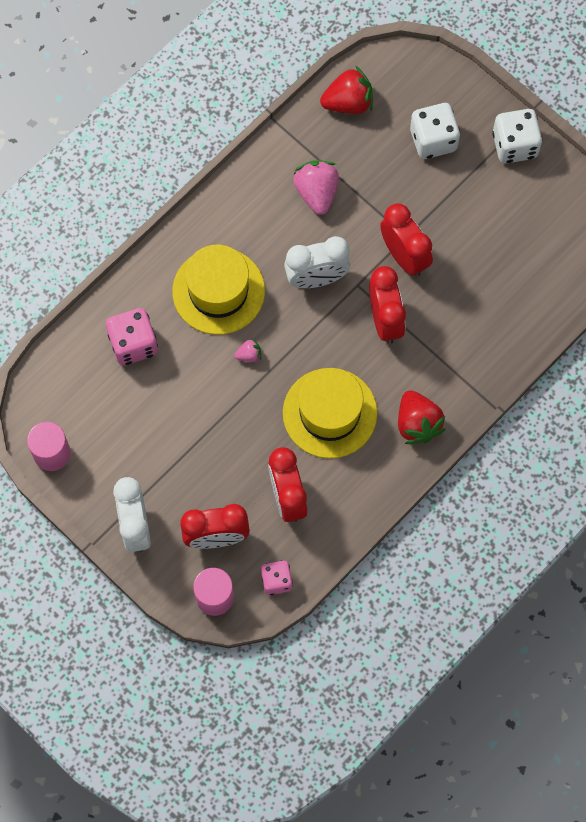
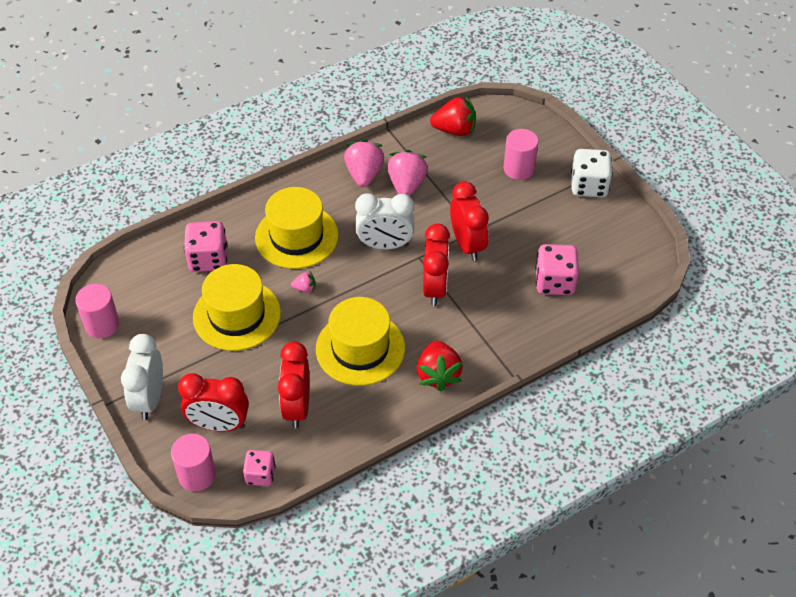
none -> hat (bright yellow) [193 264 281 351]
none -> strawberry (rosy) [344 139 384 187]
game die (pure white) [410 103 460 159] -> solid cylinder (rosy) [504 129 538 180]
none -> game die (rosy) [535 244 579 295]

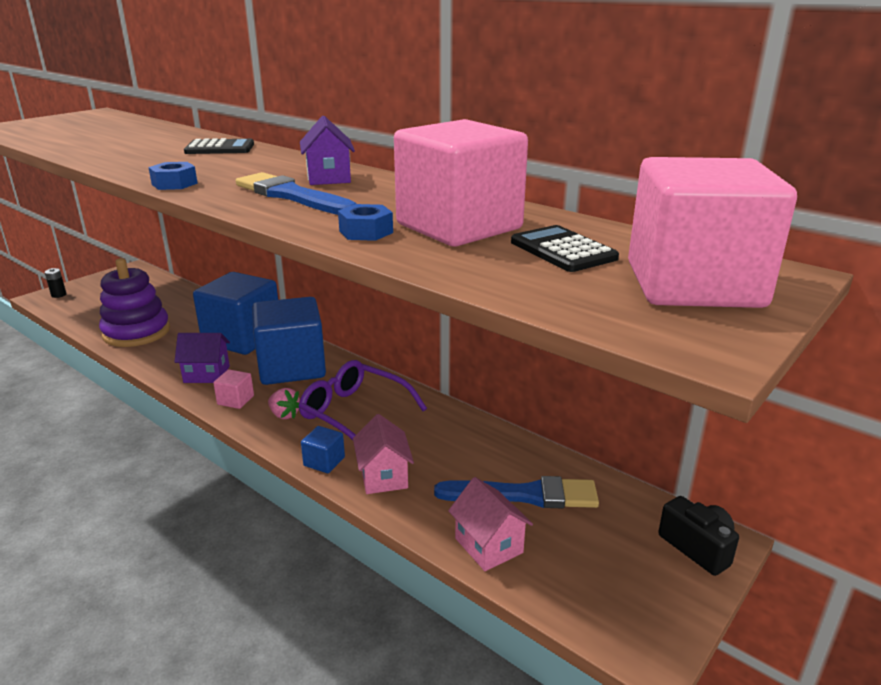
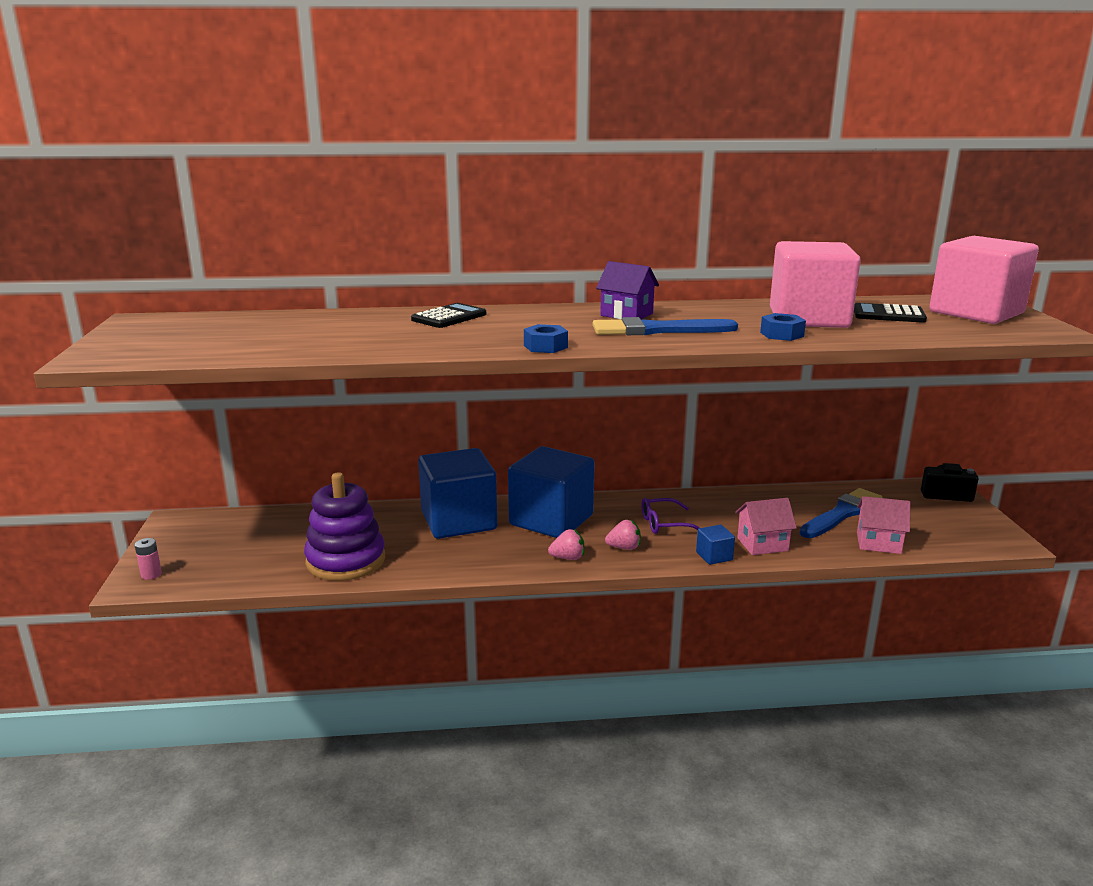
power cell (black) [45 268 66 298] -> power cell (rosy) [134 538 162 580]
cube (rosy) [213 370 254 409] -> strawberry (rosy) [548 529 584 560]
eyeglasses (royal purple) [298 360 427 440] -> eyeglasses (royal purple) [641 498 700 534], x0.62
toy house (rosy) [353 414 414 494] -> toy house (rosy) [735 498 797 555], 45 degrees counterclockwise
toy house (royal purple) [174 333 230 383] -> none

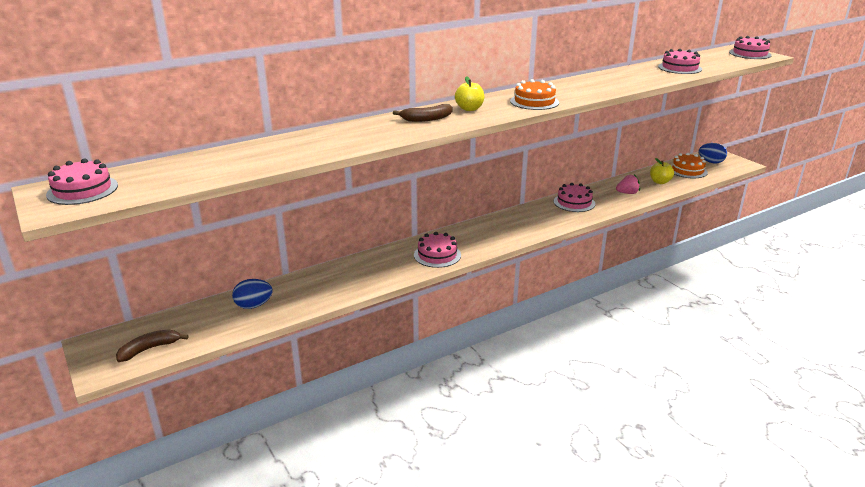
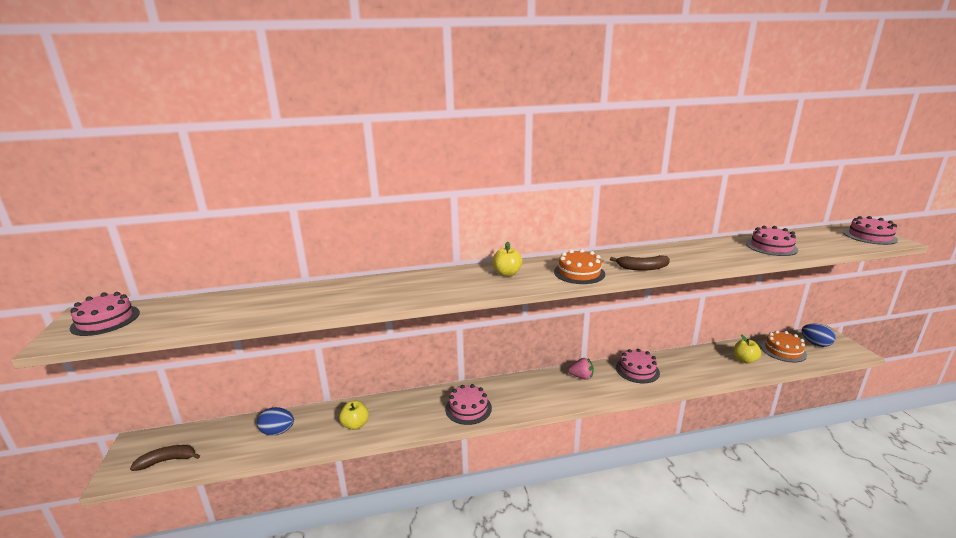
none -> toy apple (bright yellow) [339 401 369 430]
strawberry (rosy) [616 174 640 194] -> strawberry (rosy) [568 358 594 380], relocated
toy banana (dark brown) [393 104 452 122] -> toy banana (dark brown) [610 255 670 271], relocated

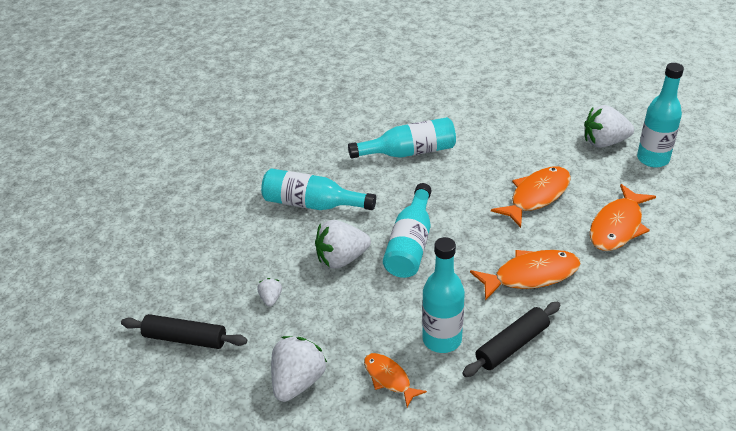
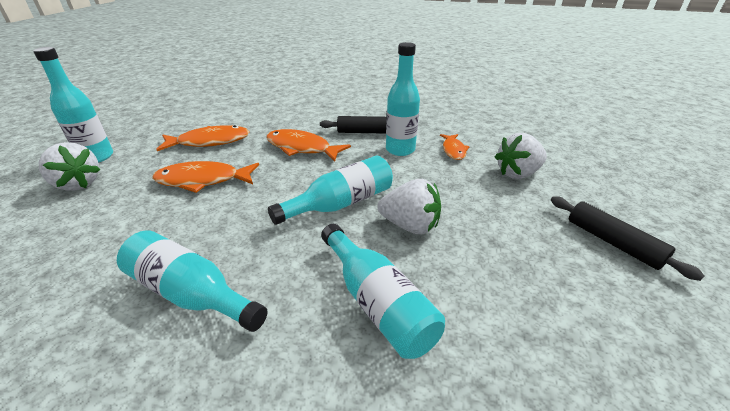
strawberry (pure white) [258 278 282 307] -> none

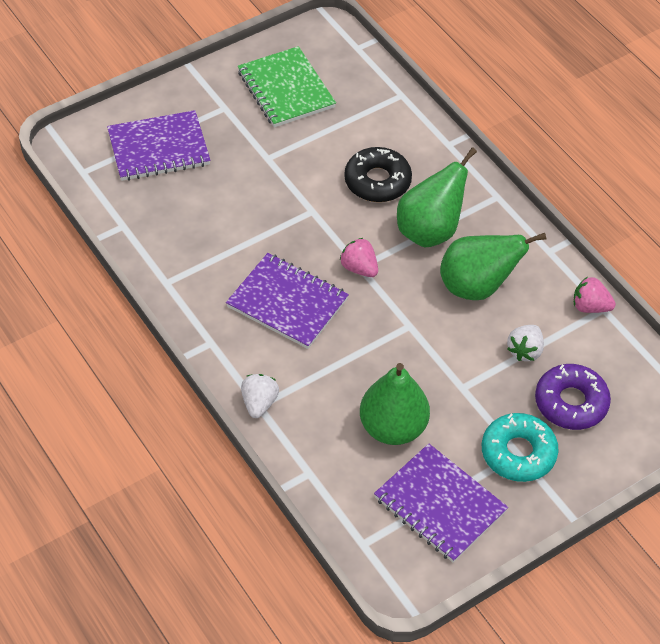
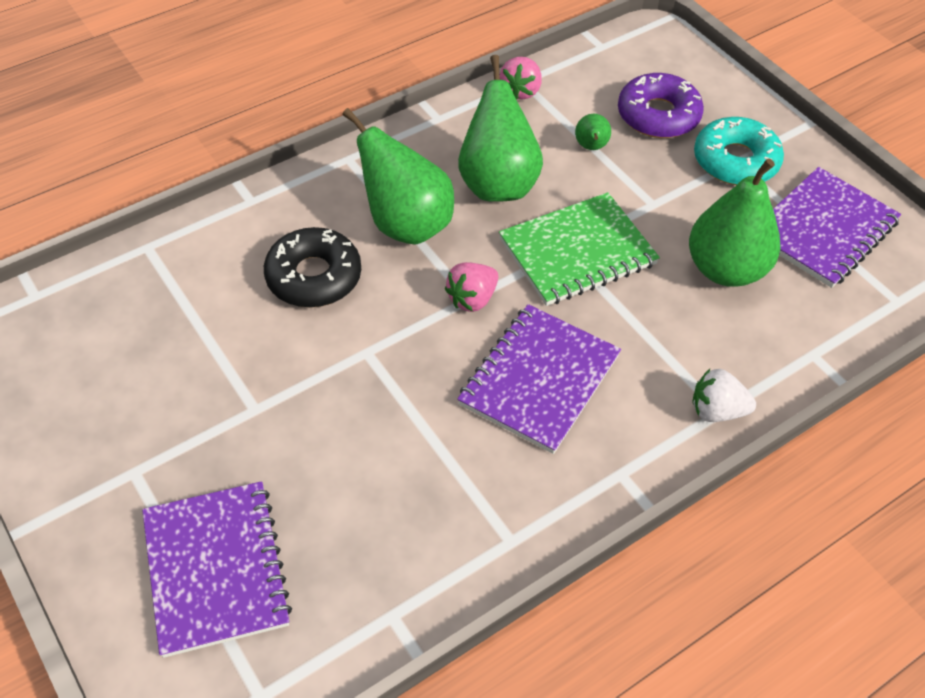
notebook (green) [238 46 336 127] -> notebook (green) [499 192 660 306], relocated
strawberry (pure white) [507 325 544 361] -> pear fruit (green) [575 114 611 150]

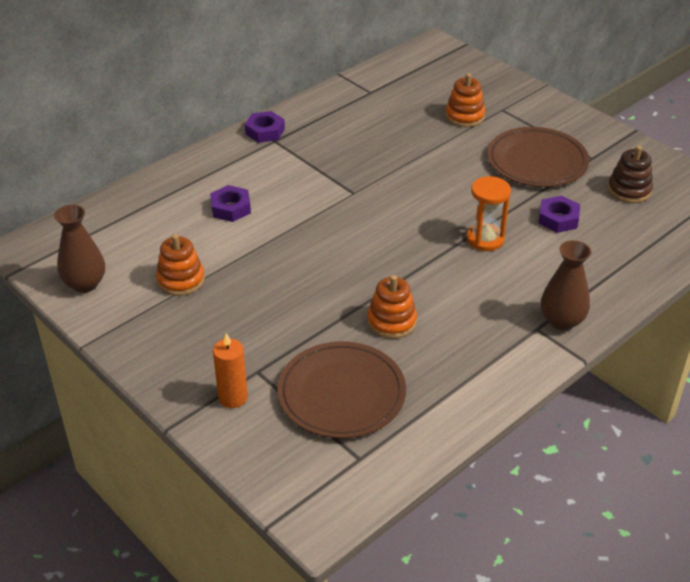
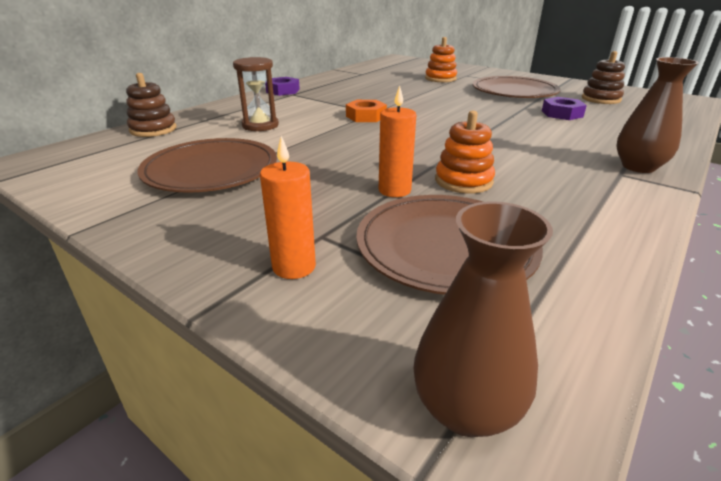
none -> stacking toy (dark brown) [126 73 177 137]
stacking toy (orange) [156 234 205 296] -> dinner plate (dark brown) [137 138 277 193]
nut (royal purple) [210 185 251 222] -> sandglass (dark brown) [233 57 279 131]
none -> nut (orange) [346 100 387 122]
none -> pillar candle (orange) [379 85 416 197]
tall vase (dark brown) [54 205 105 293] -> tall vase (dark brown) [413 201 553 437], relocated
sandglass (orange) [466 176 511 251] -> none

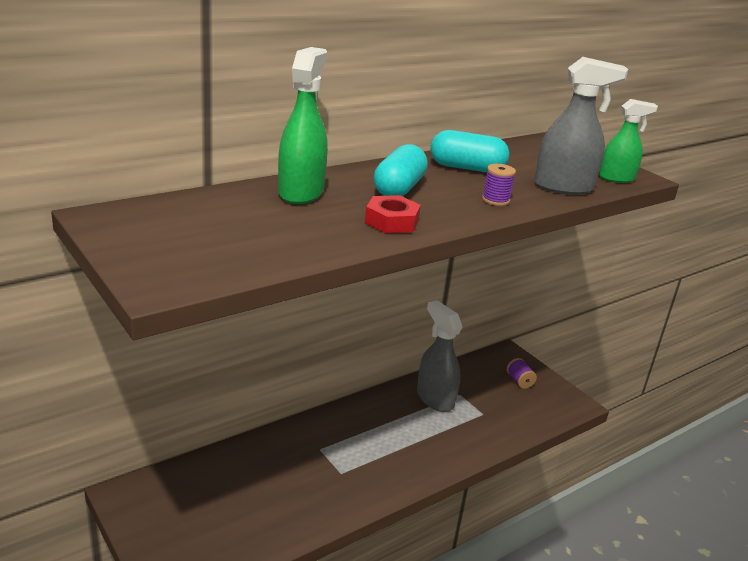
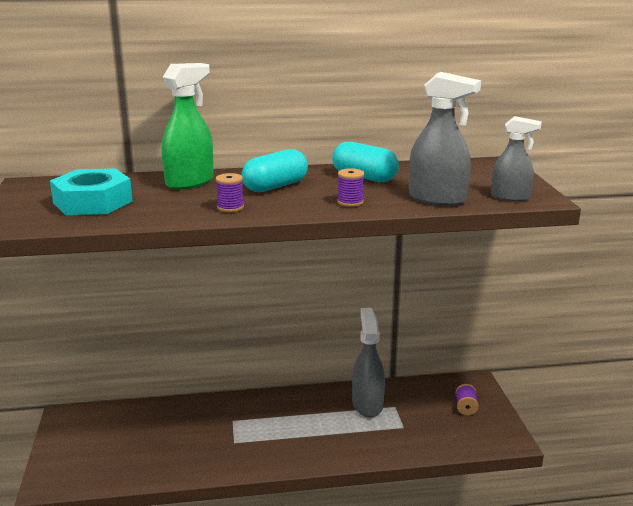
none -> nut (turquoise) [50 168 132 215]
nut (red) [365 195 421 233] -> reel of thread (royal purple) [216 173 244 212]
spray bottle (green) [599 99 658 183] -> spray bottle (grey) [491 116 542 202]

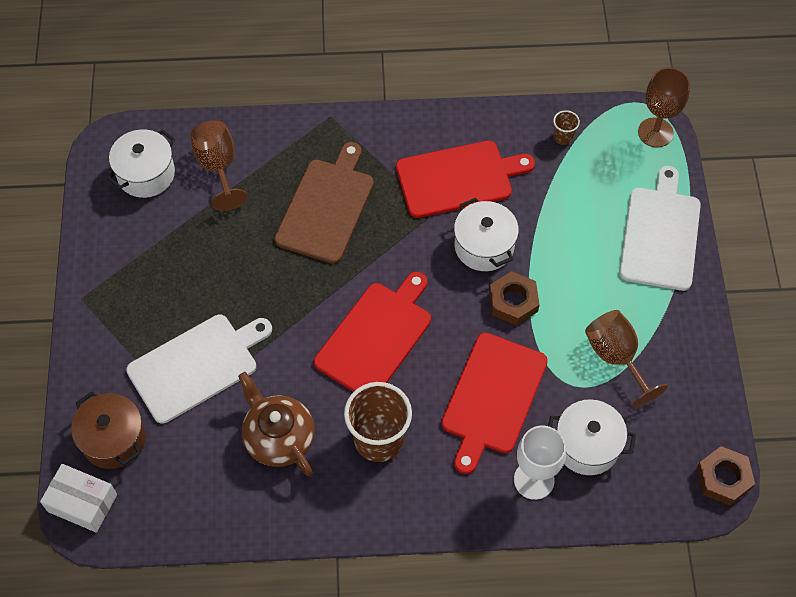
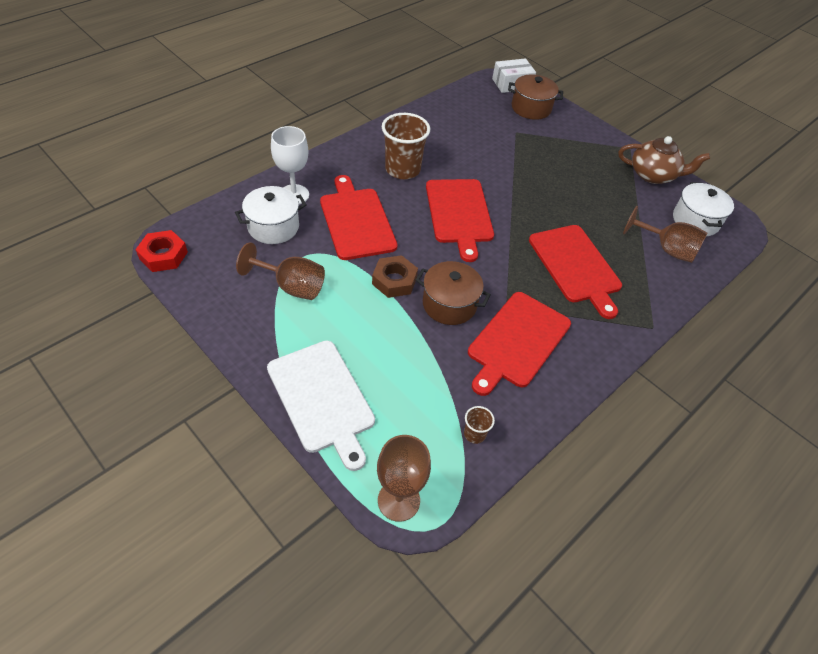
nut (dark brown) [697 446 755 506] -> nut (red) [135 230 188 272]
pot (pure white) [454 198 519 271] -> pot (dark brown) [416 261 491 325]
bread board (dark brown) [274 142 374 264] -> bread board (red) [529 225 622 319]
teapot (dark brown) [238 372 315 476] -> teapot (dark brown) [619 136 710 184], relocated
bread board (pure white) [126 315 272 424] -> none

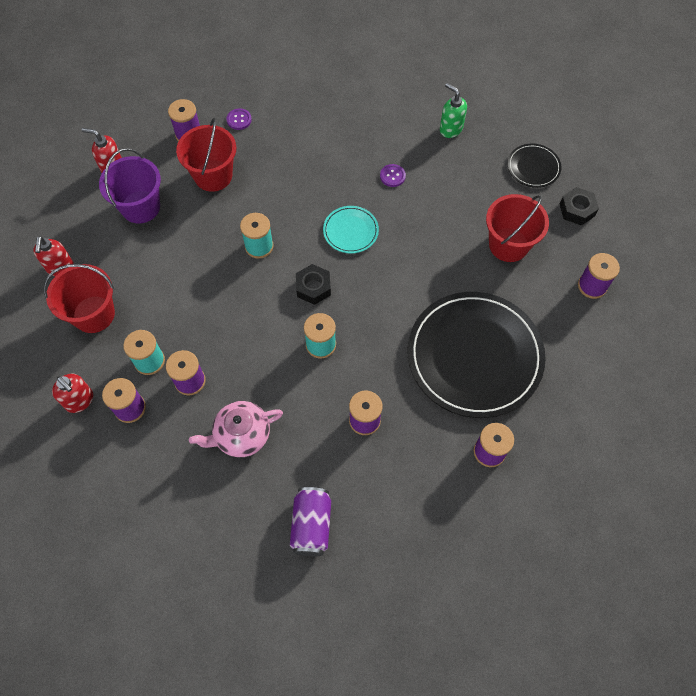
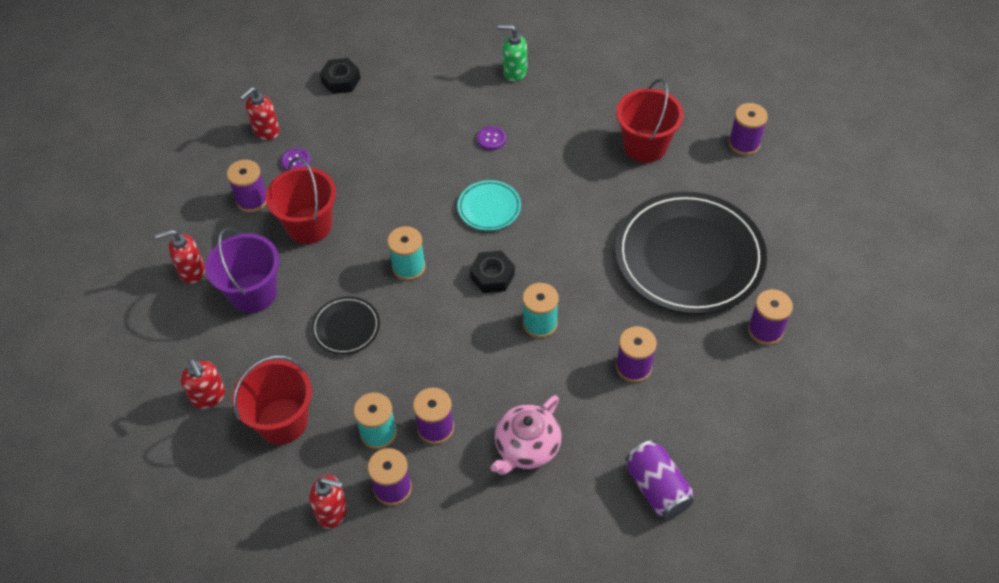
none -> pump bottle (red) [240 87 280 140]
dinner plate (black) [508 144 561 188] -> dinner plate (black) [311 296 380 355], relocated
nut (black) [560 187 599 226] -> nut (black) [320 58 361 94], relocated

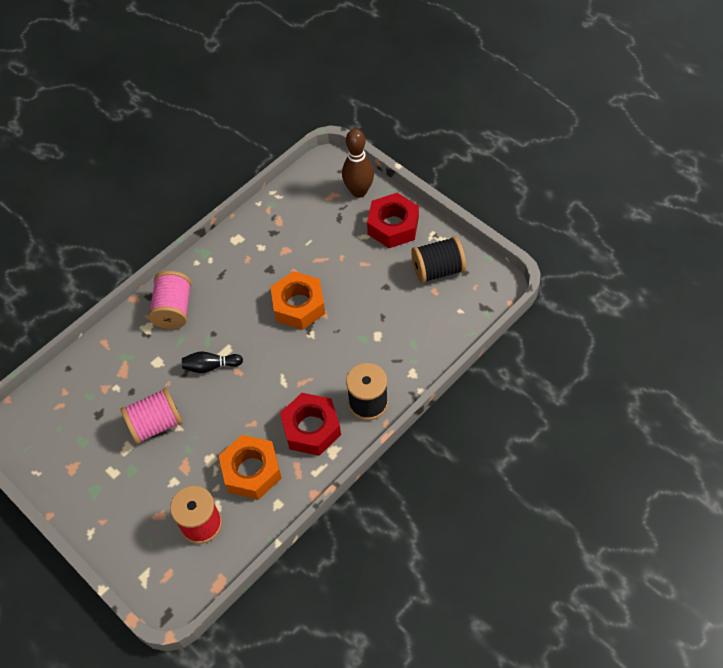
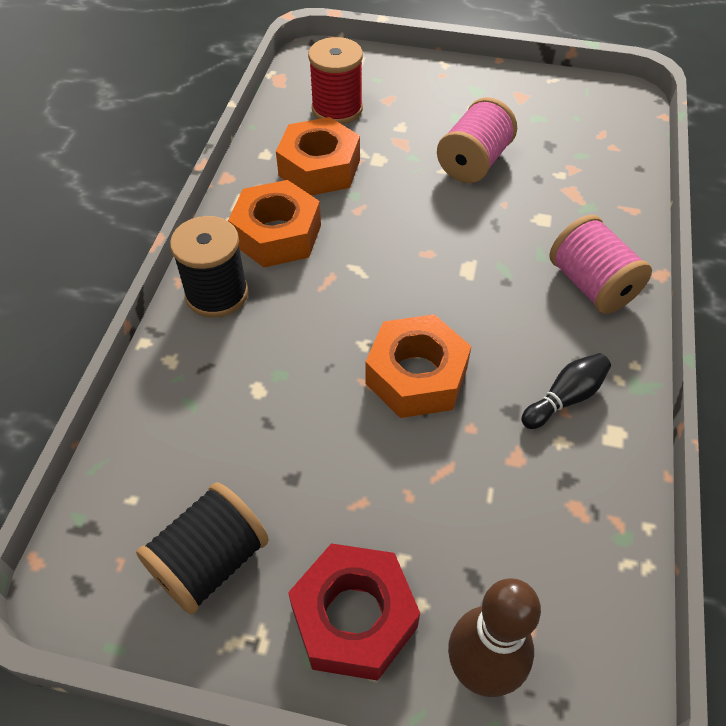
nut (red) [280 393 341 456] -> nut (orange) [228 180 321 267]
tenpin (black) [182 352 243 373] -> tenpin (black) [521 353 611 429], relocated

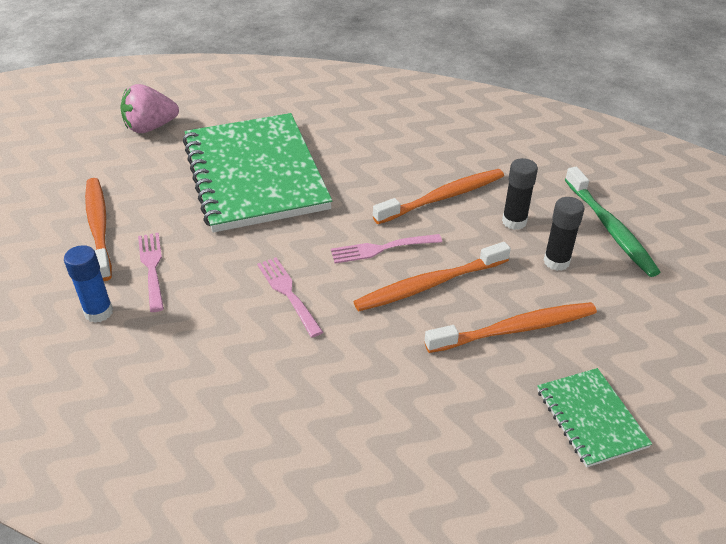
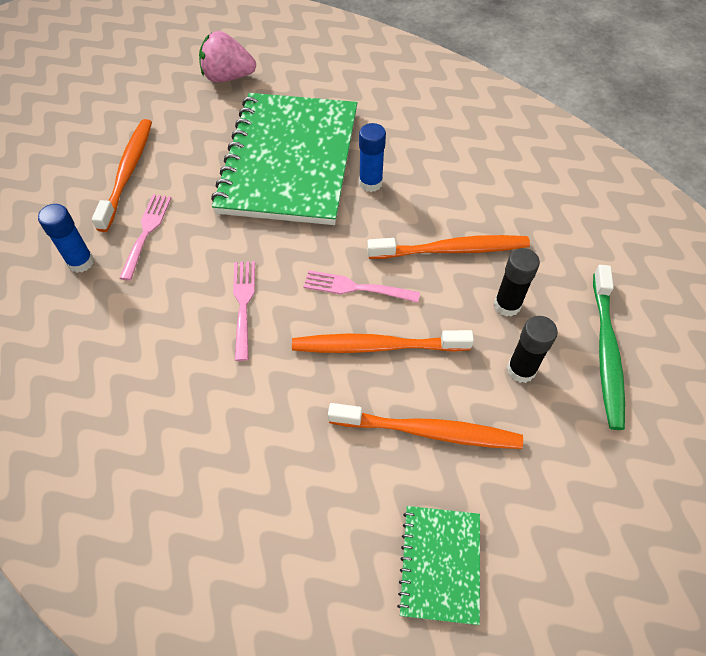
none -> stick of glue (blue) [359 123 386 192]

